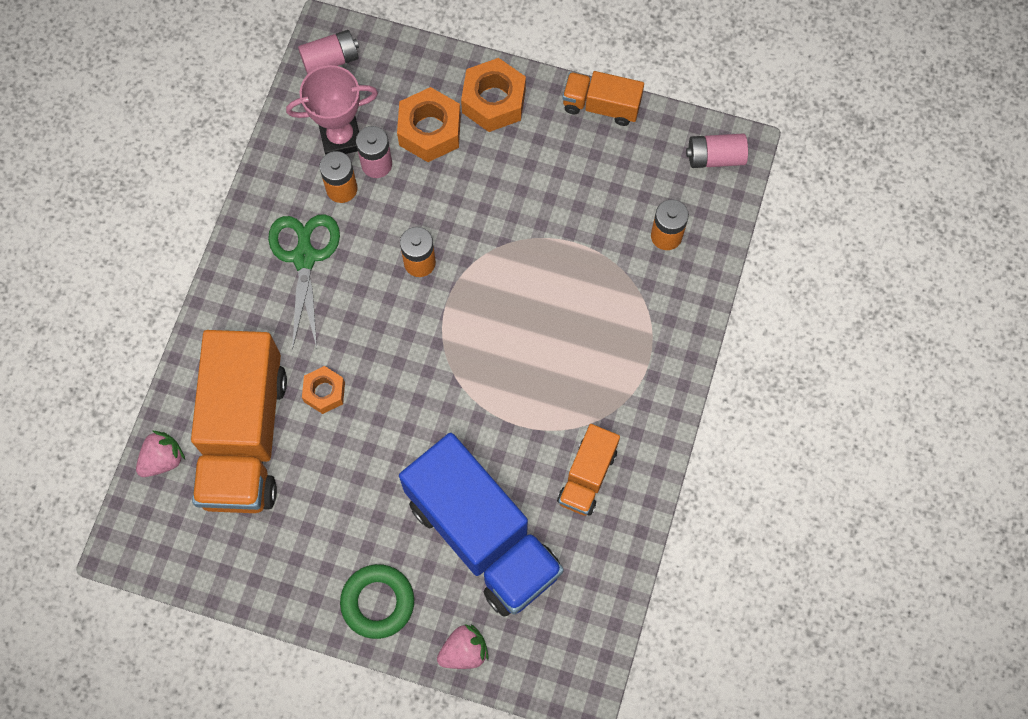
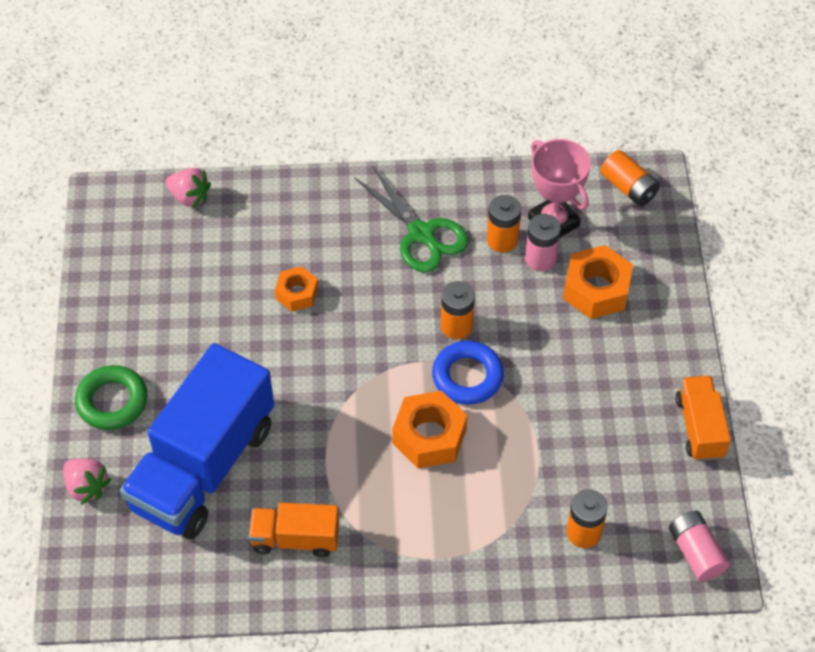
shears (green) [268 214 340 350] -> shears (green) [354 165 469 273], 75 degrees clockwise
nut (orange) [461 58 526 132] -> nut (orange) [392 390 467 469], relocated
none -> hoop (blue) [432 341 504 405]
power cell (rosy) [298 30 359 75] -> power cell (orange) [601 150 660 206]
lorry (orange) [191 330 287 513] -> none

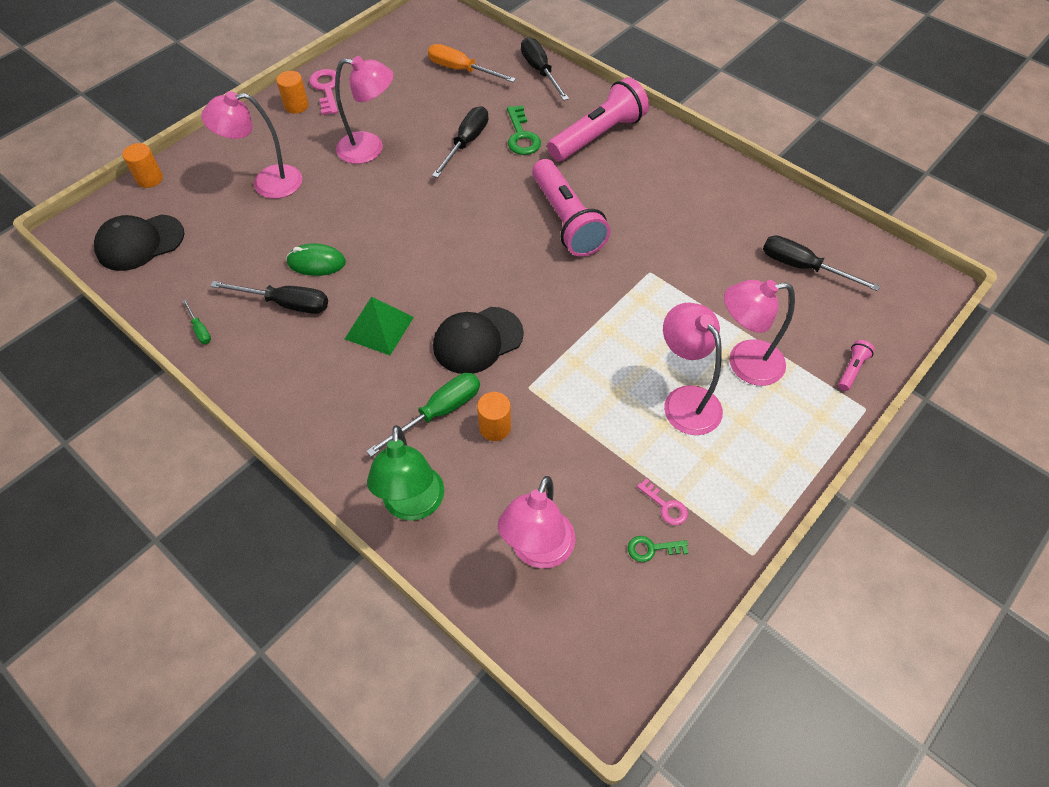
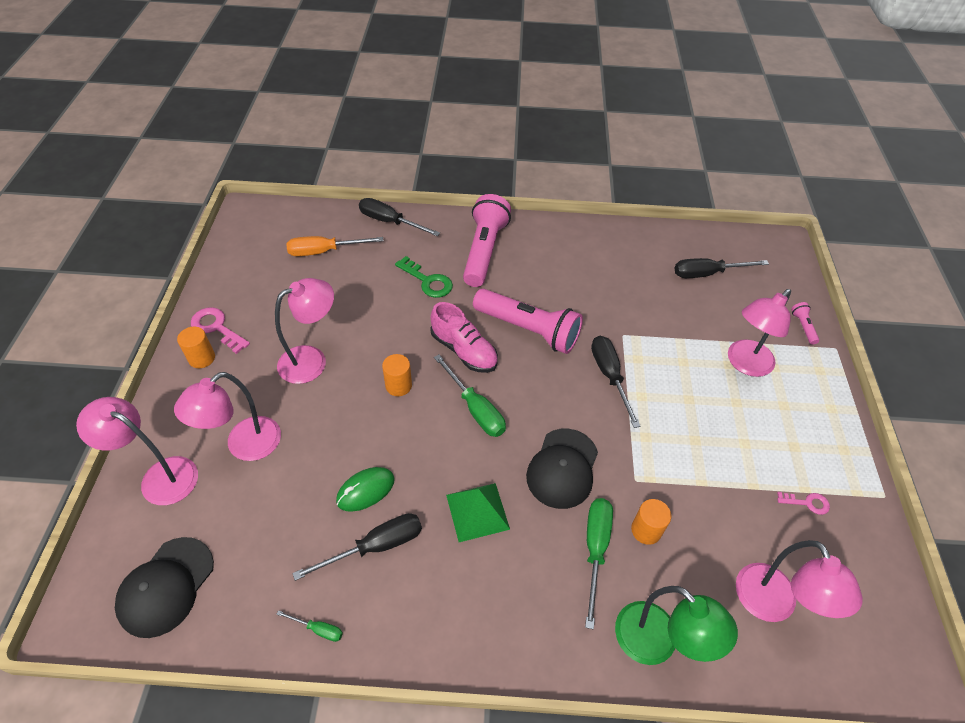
desk lamp (rosy) [663 302 723 435] -> desk lamp (rosy) [76 397 198 505], relocated
solid cylinder (orange) [122 143 163 188] -> solid cylinder (orange) [382 354 412 396], relocated
none -> sneaker (rosy) [430 302 498 373]
none -> screwdriver (green) [434 355 506 437]
screwdriver (black) [432 106 488 178] -> screwdriver (black) [591 336 640 428], relocated
latchkey (green) [628 536 688 562] -> none

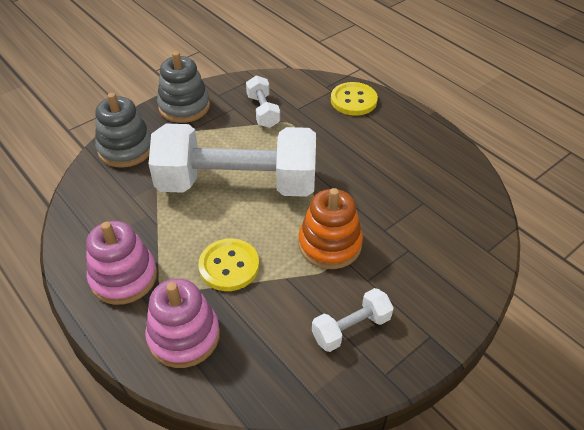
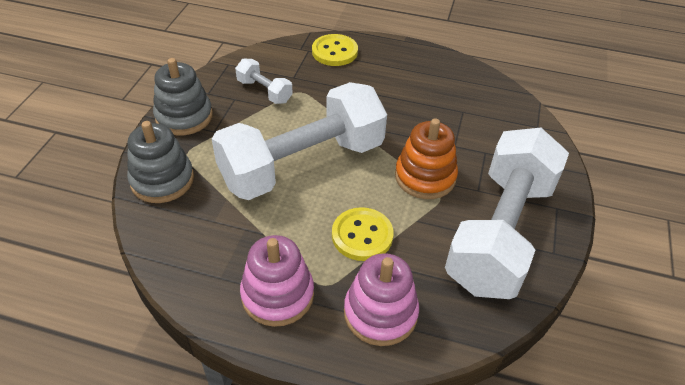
free weight (pure white) [312 288 394 352] -> free weight (pure white) [445 128 569 299], x2.39

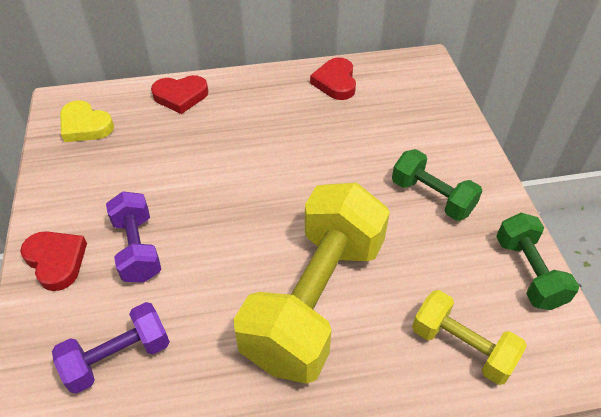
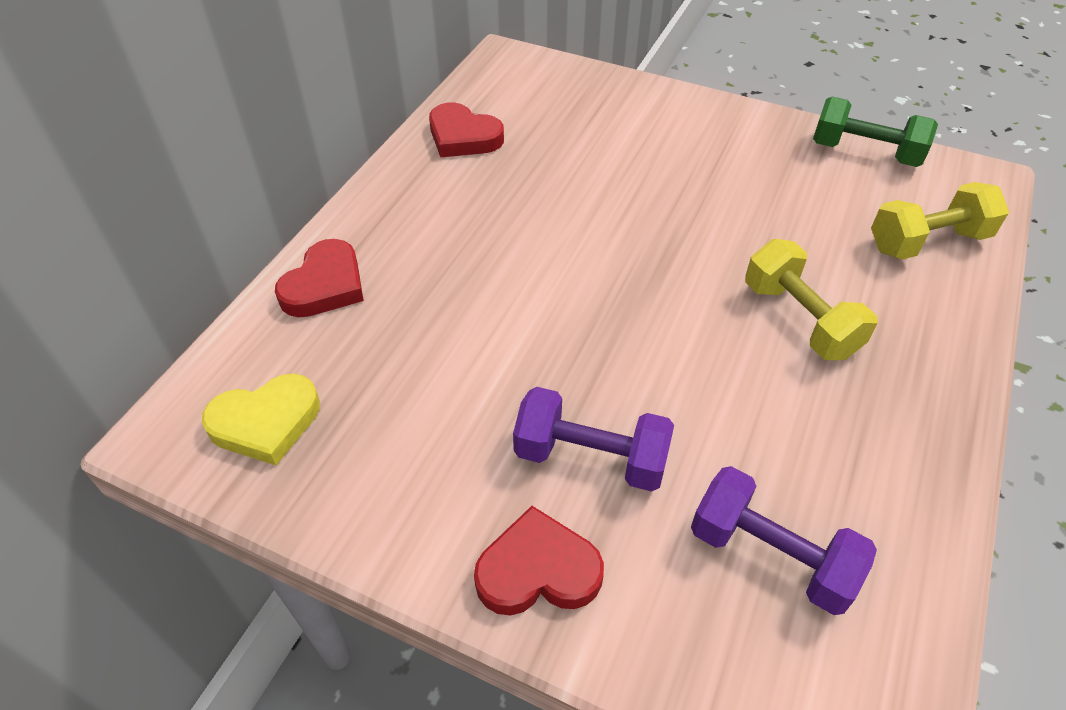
free weight (royal purple) [52 302 170 394] -> free weight (royal purple) [691 466 877 615], 60 degrees counterclockwise
free weight (bright yellow) [233 183 390 384] -> free weight (bright yellow) [745 239 878 360], x0.51
free weight (green) [392 149 482 221] -> none

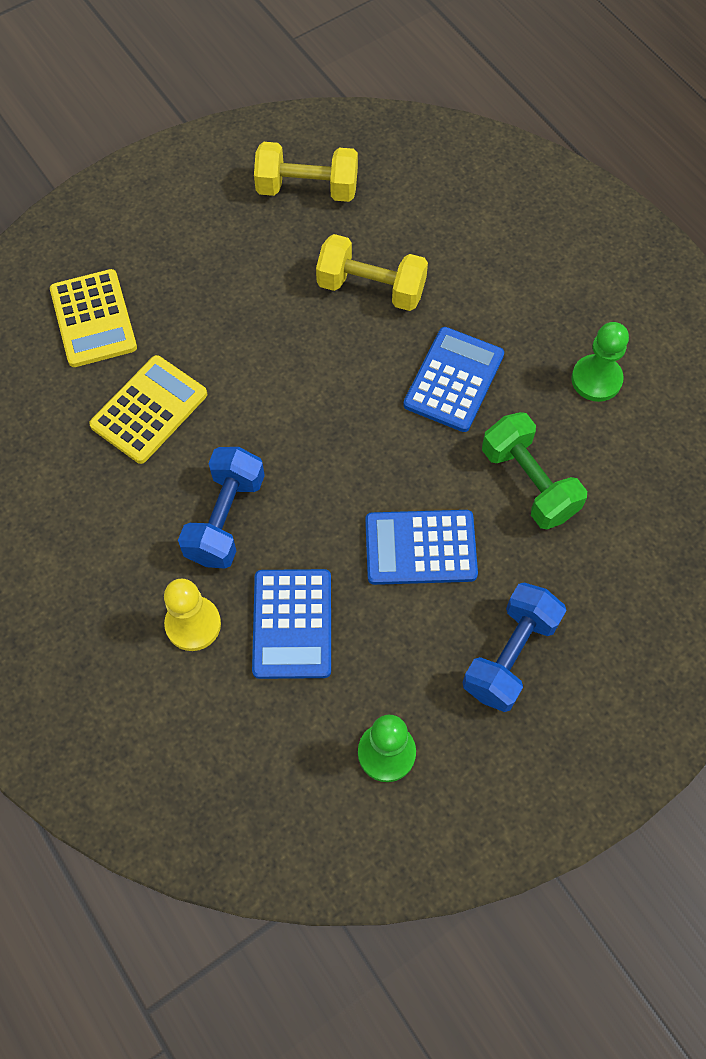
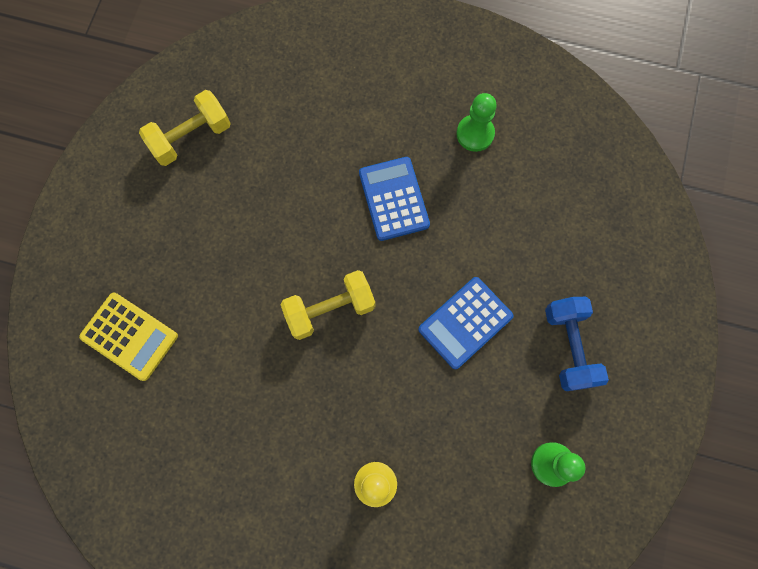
free weight (bright yellow) [316 234 428 311] -> free weight (bright yellow) [280 270 375 340], relocated
calculator (bright yellow) [89 355 207 464] -> none
free weight (blue) [178 447 265 569] -> none
calculator (blue) [252 569 331 679] -> none
free weight (green) [482 412 587 529] -> none

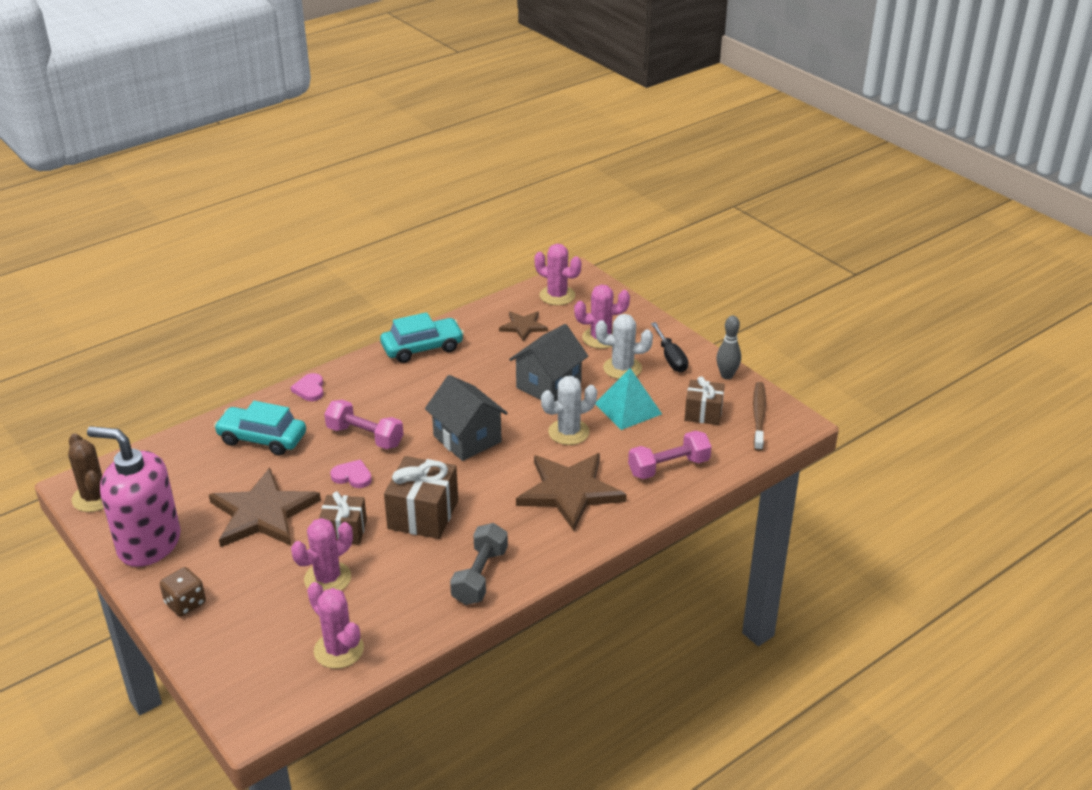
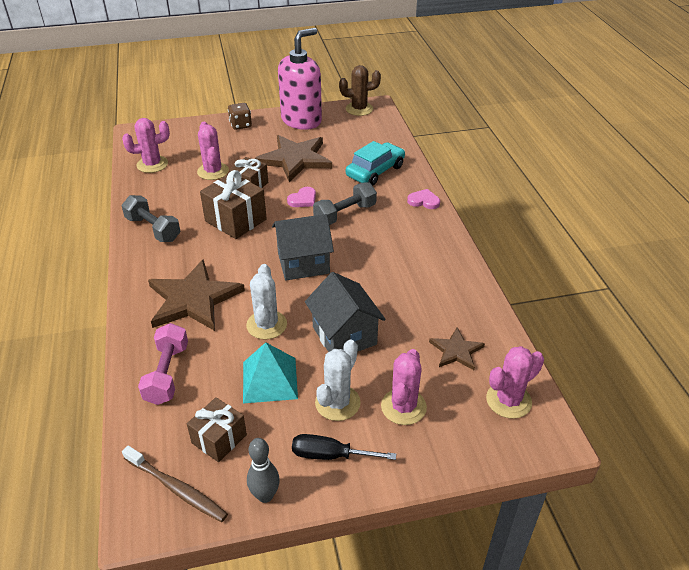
free weight (rosy) [324 400 403 449] -> free weight (grey) [313 182 377 225]
car (turquoise) [380 312 464 363] -> none

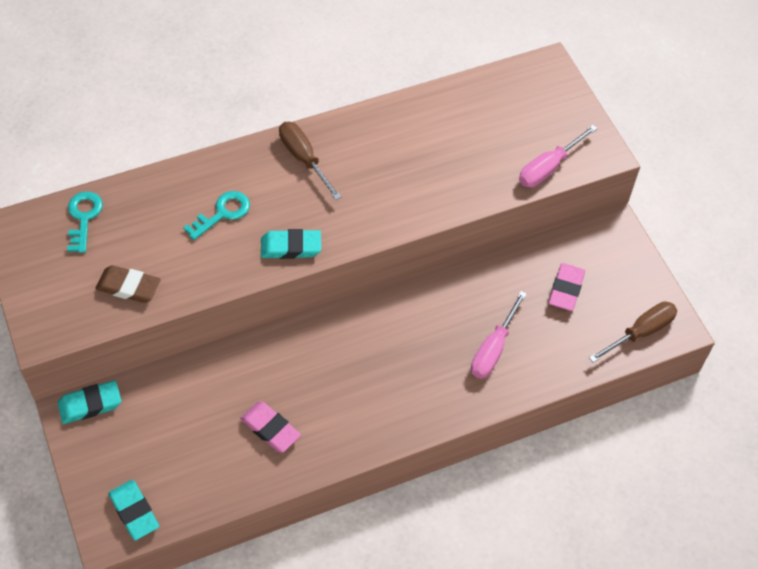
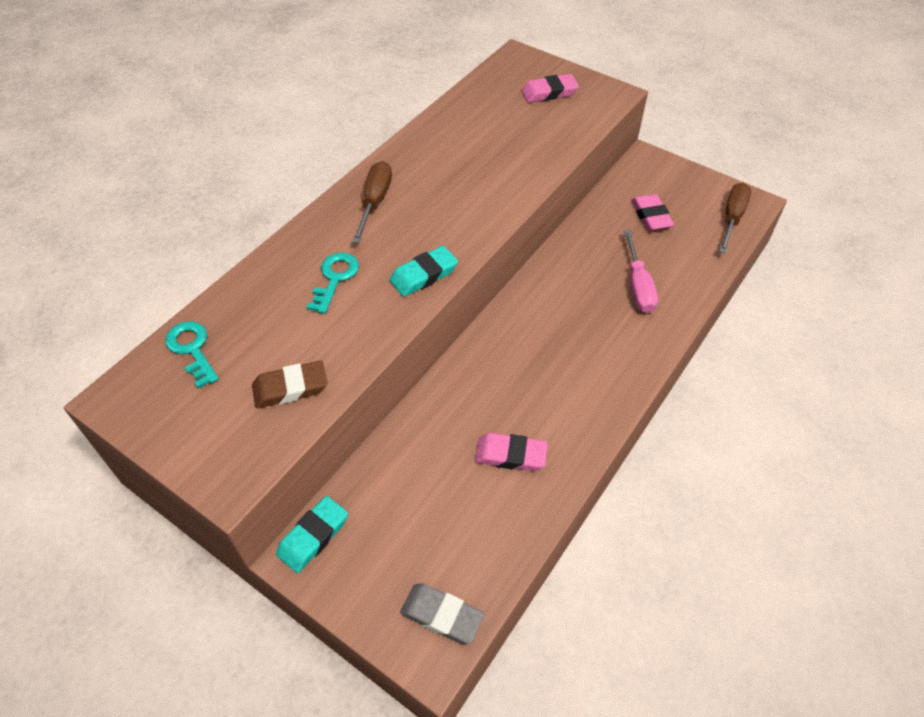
screwdriver (dark brown) [279 122 341 200] -> screwdriver (dark brown) [352 161 392 243], 75 degrees clockwise
eraser (turquoise) [108 480 159 540] -> eraser (grey) [400 583 484 644]
none -> eraser (rosy) [521 74 579 103]
screwdriver (rosy) [519 125 598 187] -> none

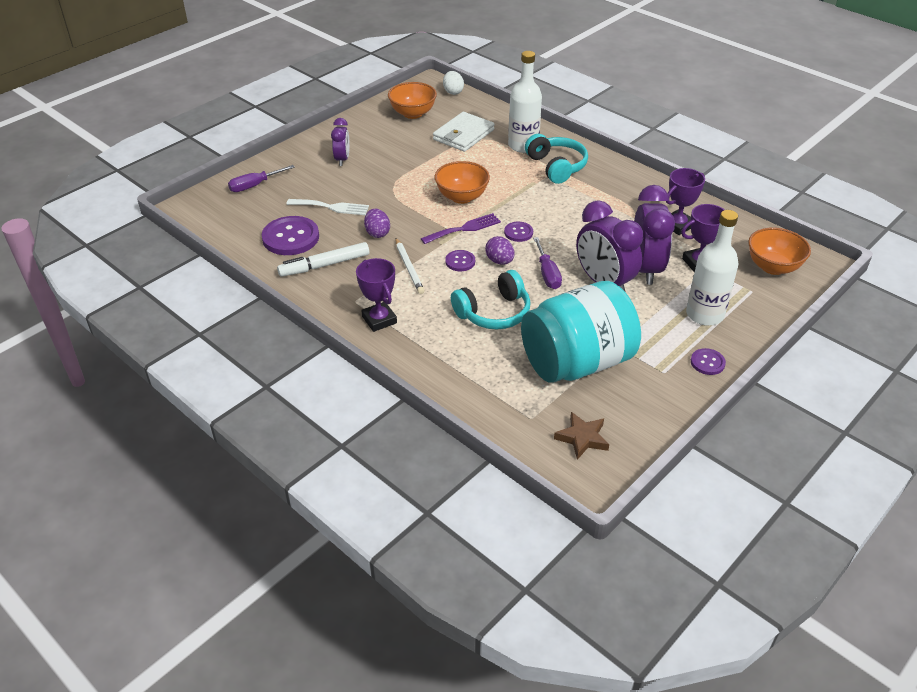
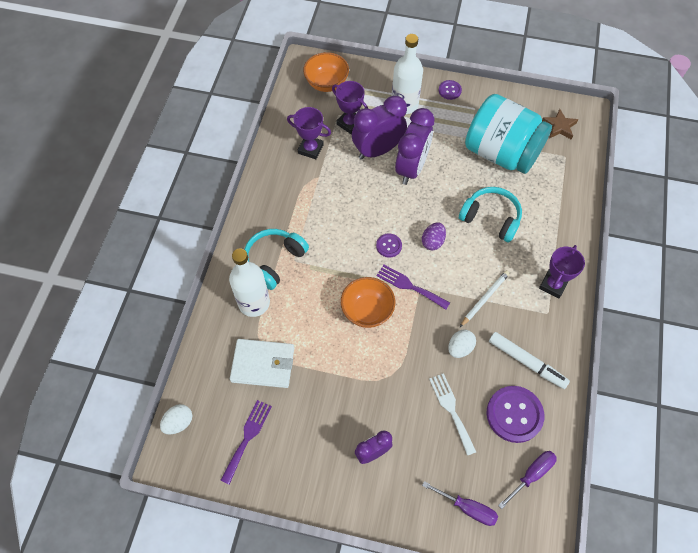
serving bowl (orange) [388 82 437 119] -> fork (royal purple) [220 400 272 485]
toy egg (royal purple) [364 209 390 238] -> toy egg (pure white) [448 330 476 358]
screwdriver (royal purple) [533 237 562 289] -> screwdriver (royal purple) [498 451 557 509], relocated
sewing button (royal purple) [445 250 475 271] -> none

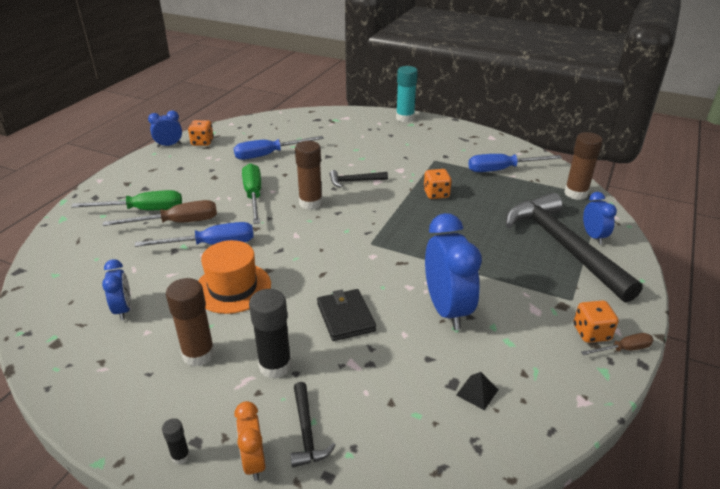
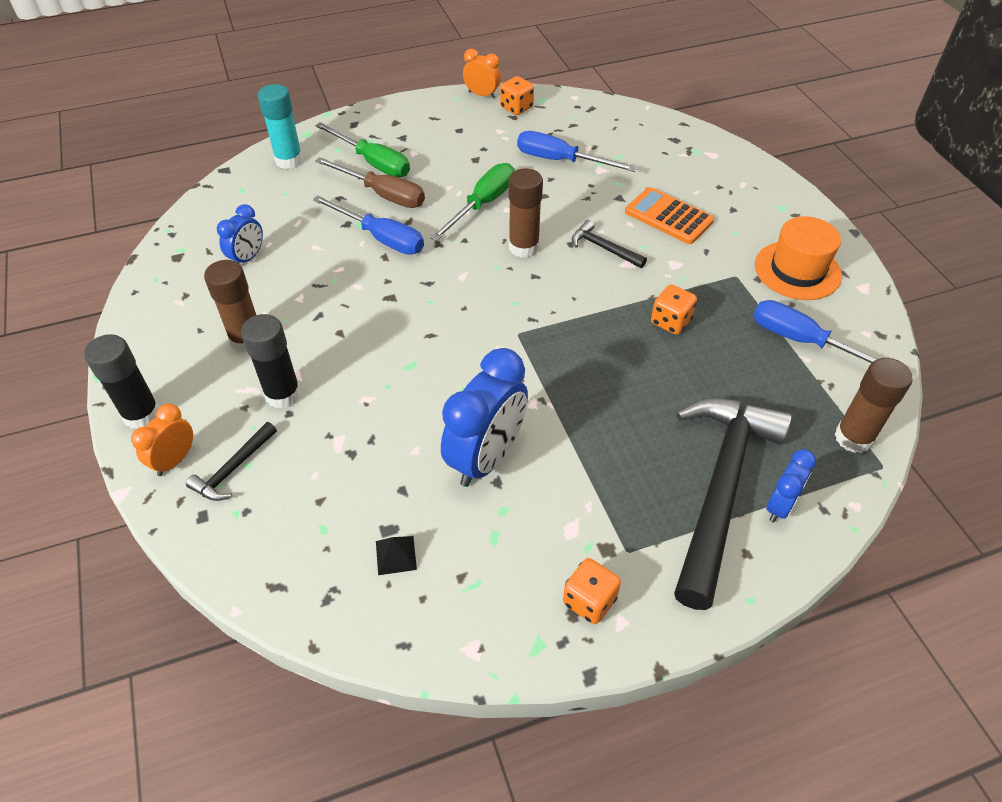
stick of glue (black) [162 418 190 464] -> stick of glue (black) [84 334 160 429], x2.09
stick of glue (turquoise) [396 66 418 122] -> stick of glue (turquoise) [258 84 303 169], relocated
clock (blue) [148 110 182 147] -> clock (orange) [463 49 501 99]
none -> calculator (orange) [625 187 714 244]
hat (orange) [198 240 271 314] -> hat (orange) [755 216 842 300], relocated
wallet (black) [317 289 376 341] -> none
screwdriver (dark brown) [581 333 653 355] -> none

